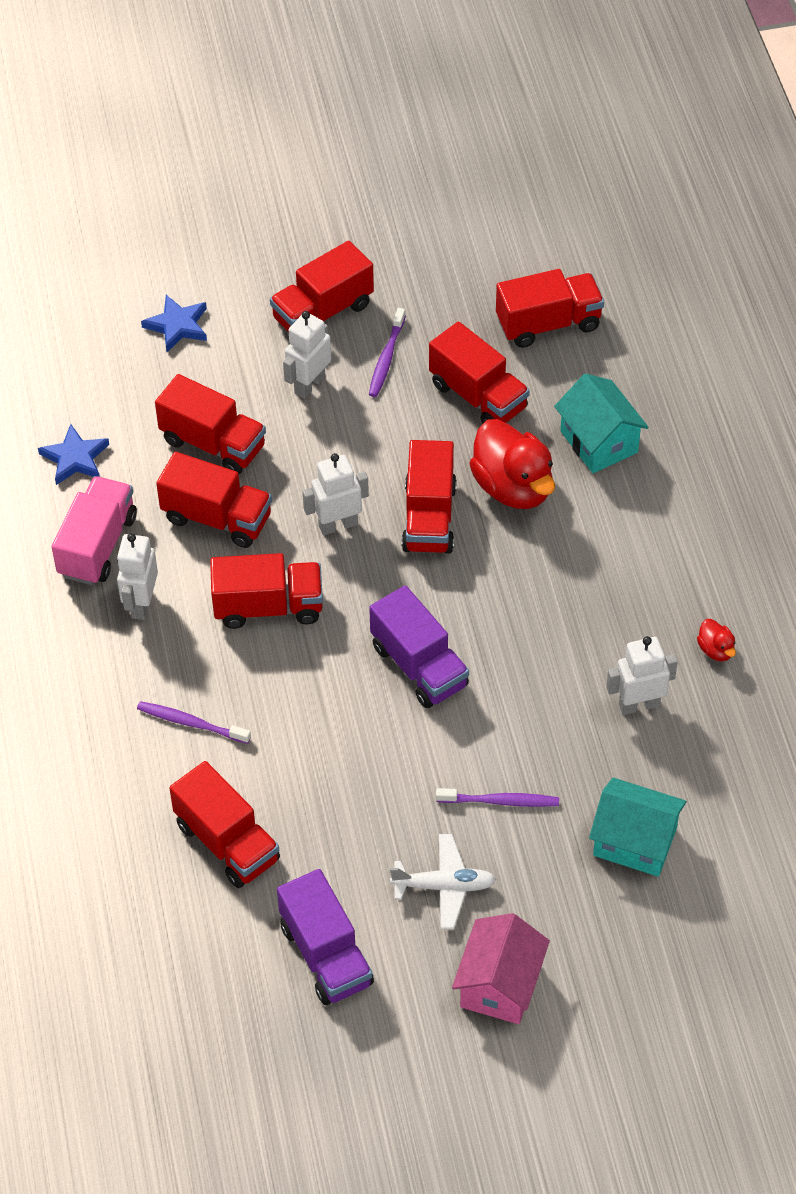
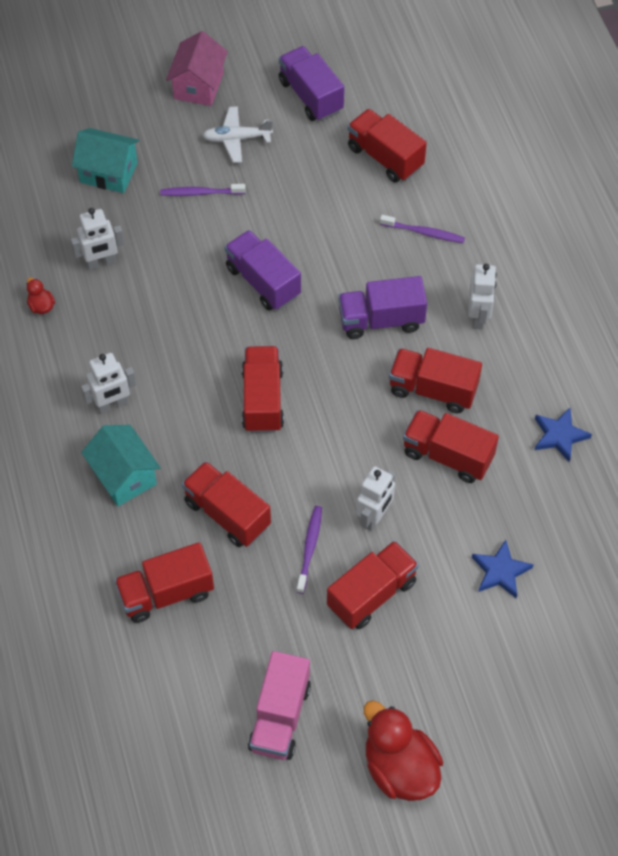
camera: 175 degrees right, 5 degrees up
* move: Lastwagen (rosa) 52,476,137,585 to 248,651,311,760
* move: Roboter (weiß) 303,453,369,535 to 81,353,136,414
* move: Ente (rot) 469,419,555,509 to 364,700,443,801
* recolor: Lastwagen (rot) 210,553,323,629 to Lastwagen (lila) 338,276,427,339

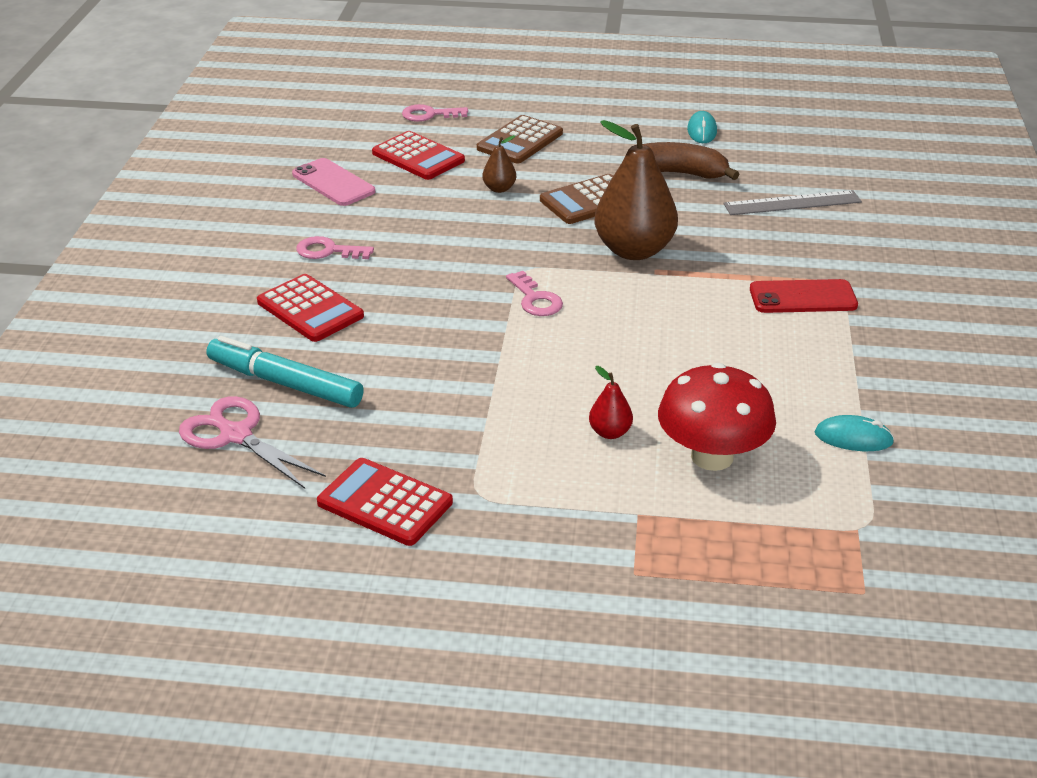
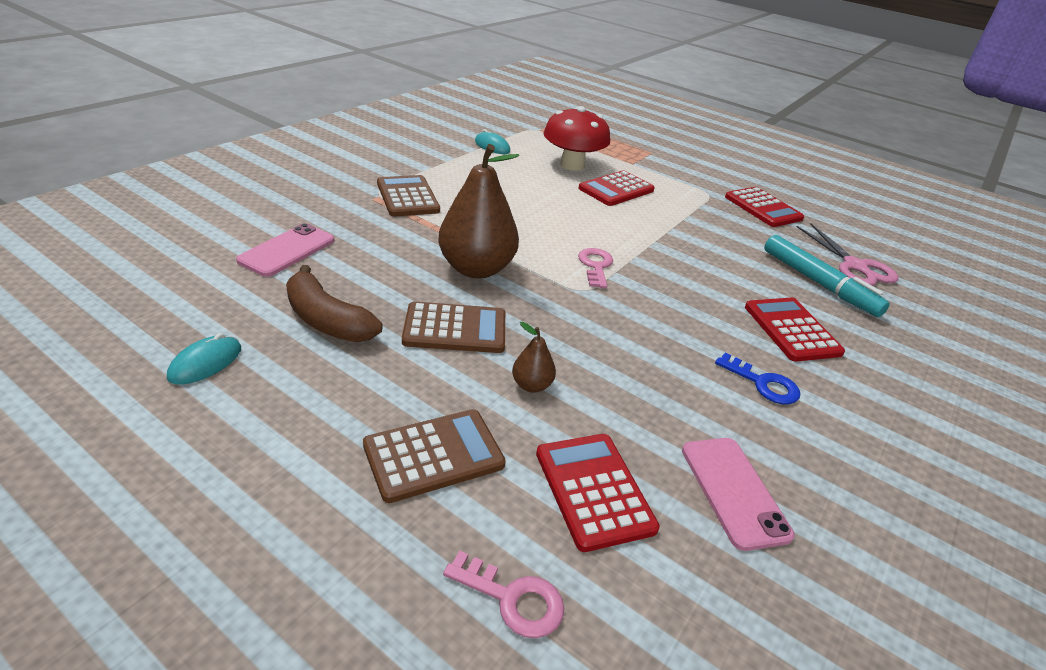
camera: 155 degrees left, 0 degrees up
* replace: Birne (rot) 589,366,633,439 to Taschenrechner (rot) 578,170,655,206
* replace: Lineal (grau) 723,190,862,215 to Handy (rosa) 236,223,334,277
* replace: Handy (rot) 750,279,858,313 to Taschenrechner (braun) 377,175,440,217
* recolor: Schlüssel (rosa) 296,236,374,259 to Schlüssel (blau) 715,353,800,404

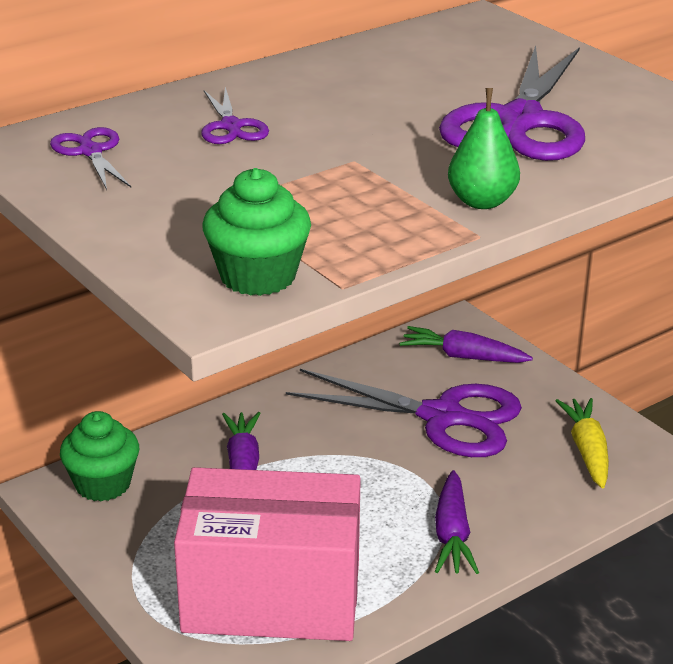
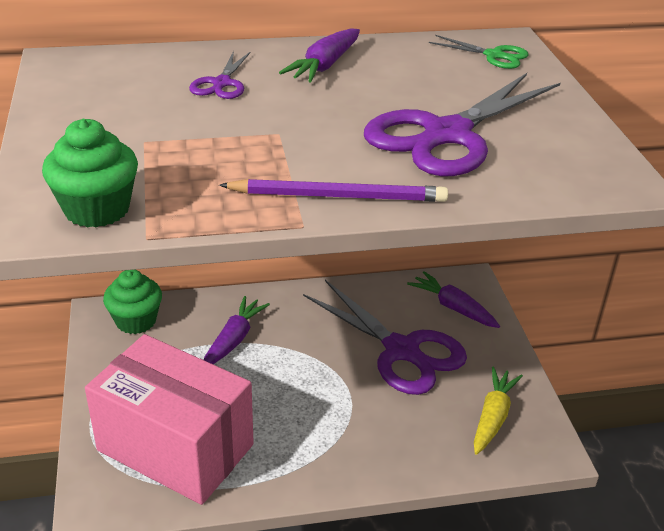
camera: 25 degrees right, 5 degrees up
* delete: Schere (lila) 50,127,131,190
* insert: Schere (grün) 429,35,528,69
* move: Karotte (lila) 435,470,479,574 to 279,28,360,82
* replace: Birne (grün) 448,88,520,209 to Bleistift (lila) 219,179,448,202

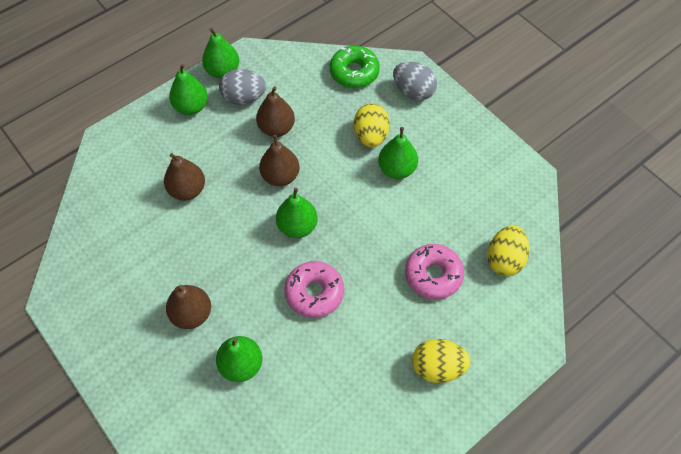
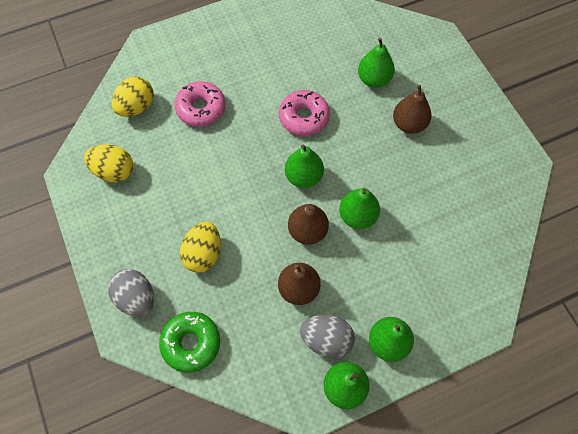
camera: 165 degrees left, 5 degrees up
* delete: Birne (braun) 164,153,205,200
* move: Birne (grün) 378,127,418,179 to 339,188,380,229
* move: Ei (gelb) 412,339,471,383 to 84,144,133,183

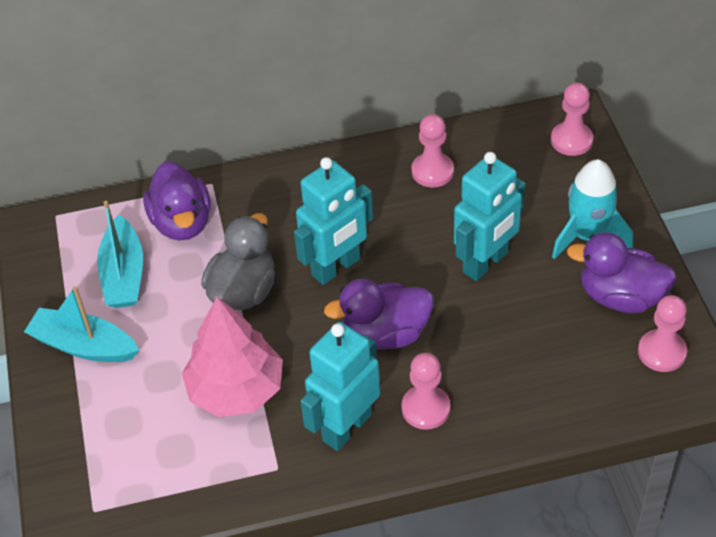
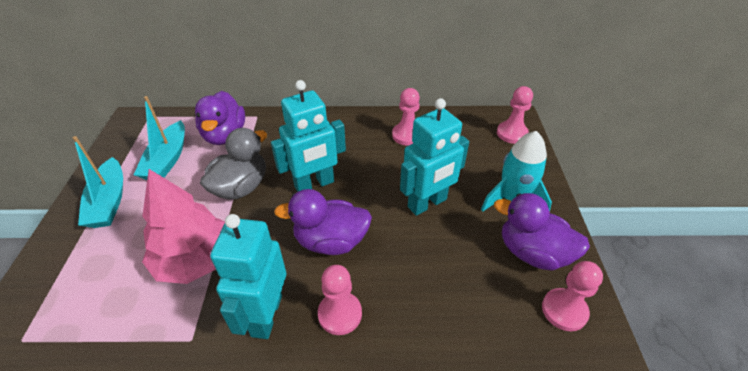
camera: 10 degrees right, 5 degrees down
* rotate: Boot (türkis) 24,286,139,362 = 73,136,123,228 135 degrees counterclockwise
* rotate: Roboter (türkis) 300,322,380,451 = 210,214,286,339 45 degrees counterclockwise

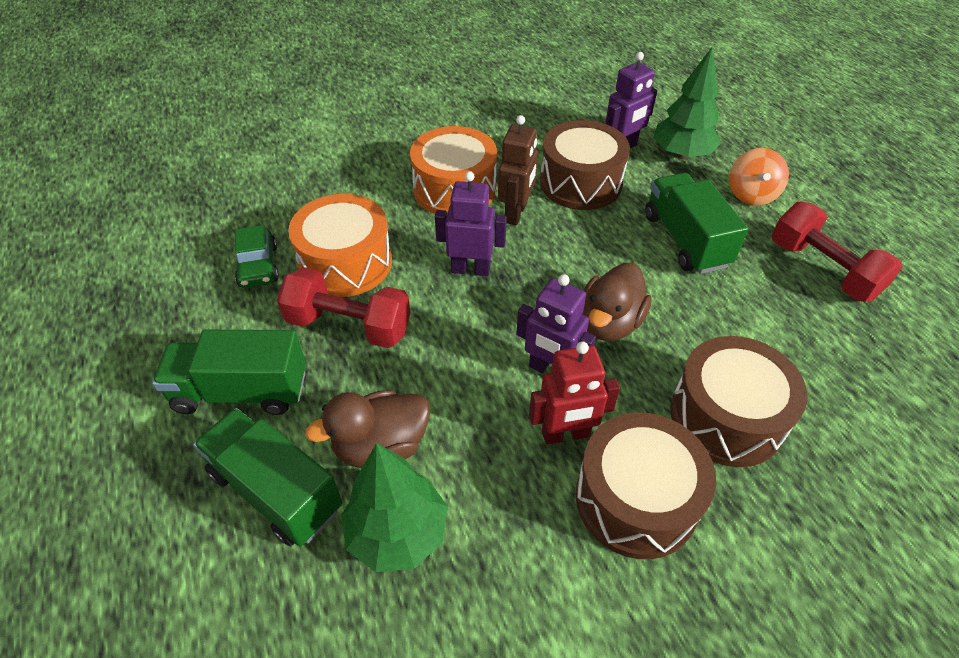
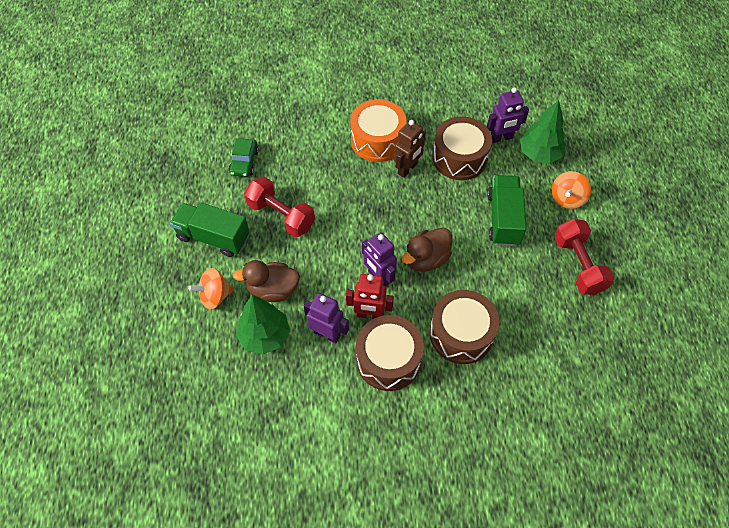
camera: 20 degrees right, 10 degrees up
* delete: Trommel (orange) 288,194,392,297
* move: Roboter (lila) 435,171,507,276 to 304,293,349,344
* replace: Lastwagen (grün) 193,408,342,546 to Kreisel (orange) 188,268,234,309

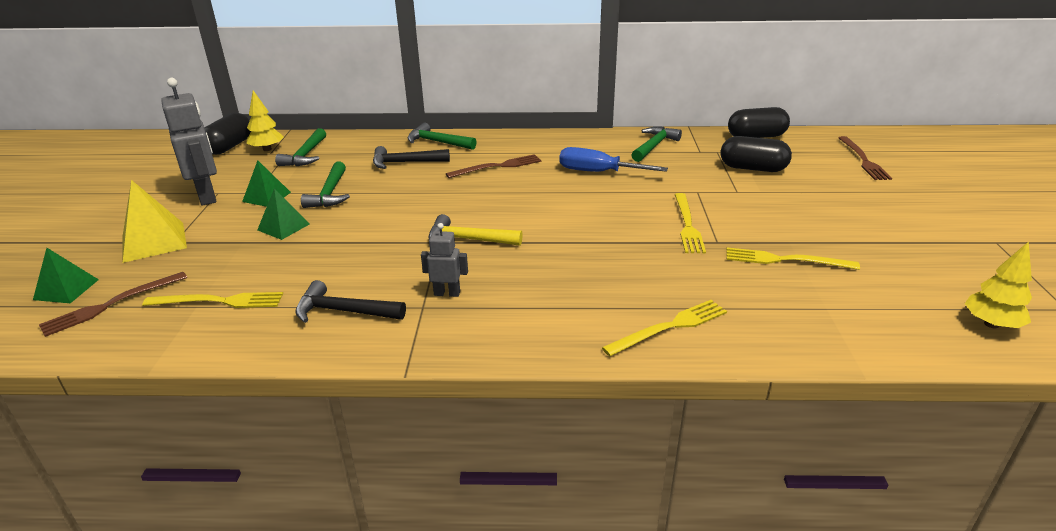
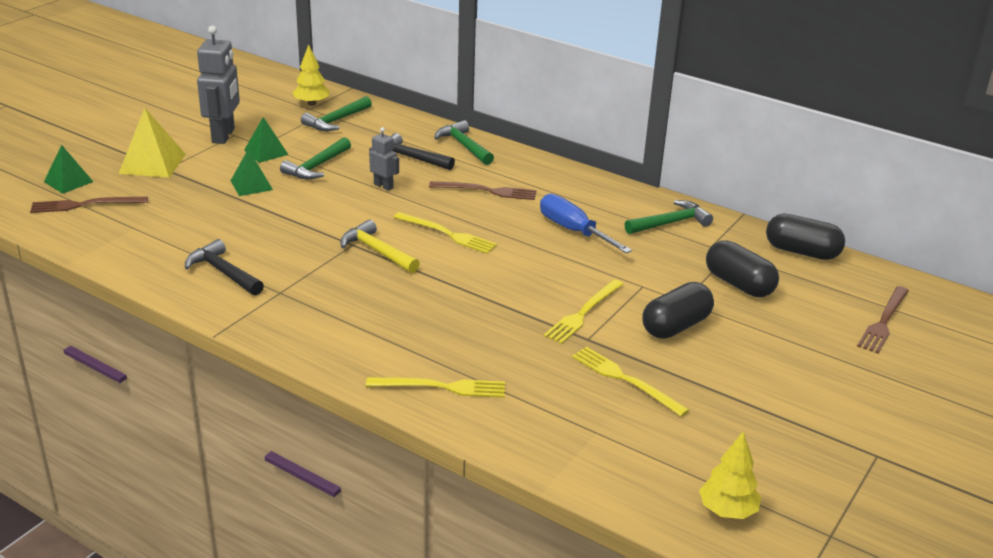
camera: 30 degrees right, 0 degrees up
* move: Gabel (gelb) 142,292,283,308 to 394,212,497,254
* move: Kapsel (schwarz) 205,113,251,154 to 642,282,714,339
* move: Roboter (grau) 421,223,468,297 to 369,127,399,191

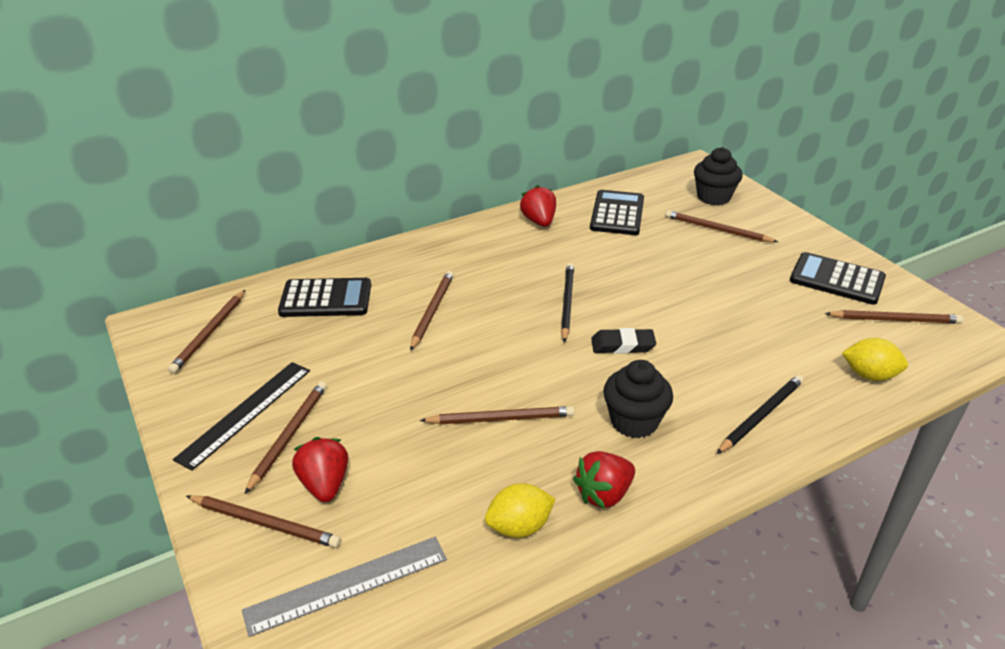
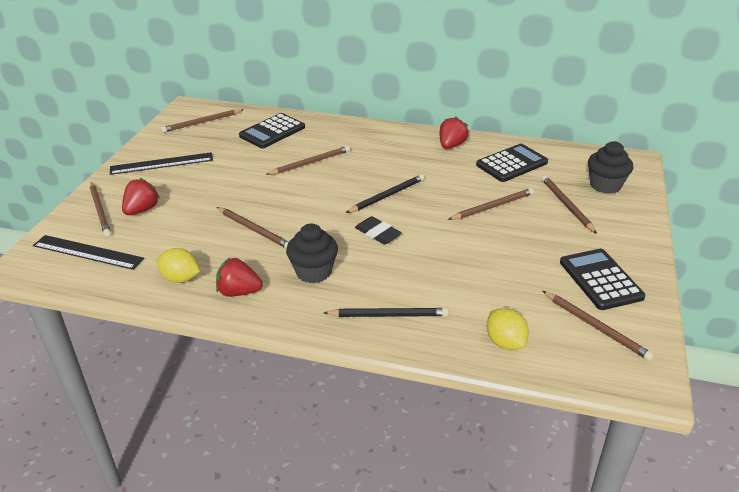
camera: 45 degrees right, 0 degrees up
* move: Bleistift (braun) 245,381,327,494 to 448,188,534,220
* recolor: Lineal (grau) 242,537,447,637 to Lineal (schwarz) 33,235,144,270
* rotate: Taschenrechner (schwarz) 278,278,371,317 = 239,113,305,148 90 degrees clockwise

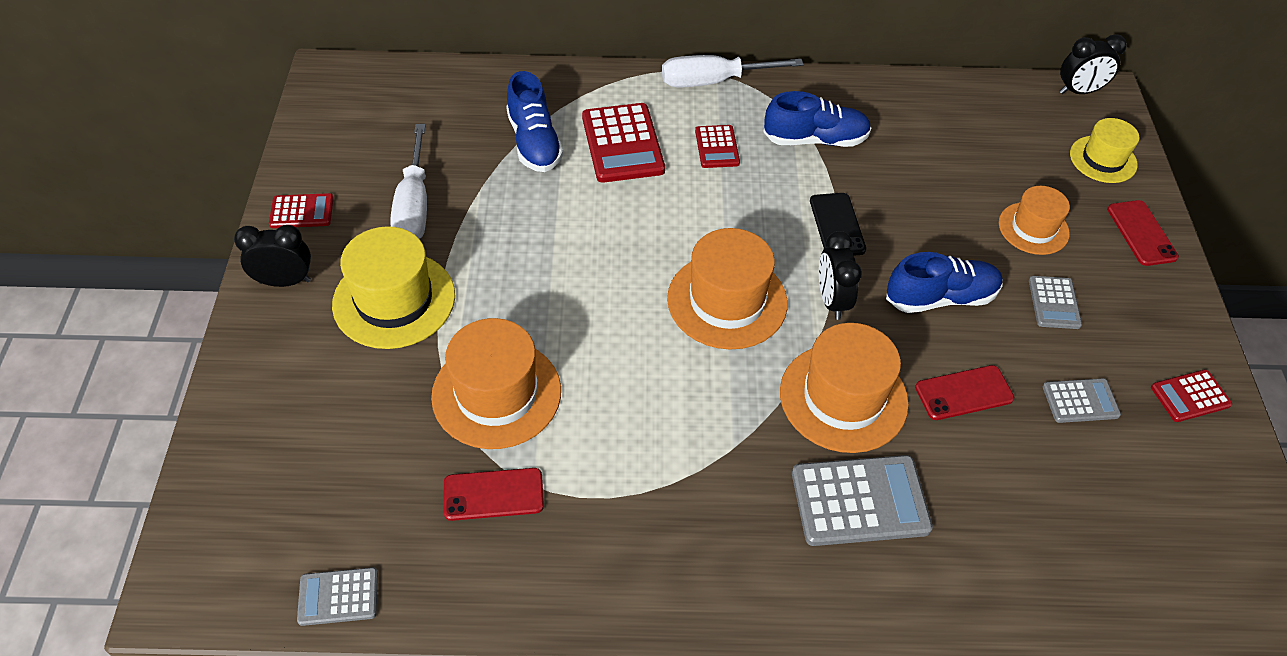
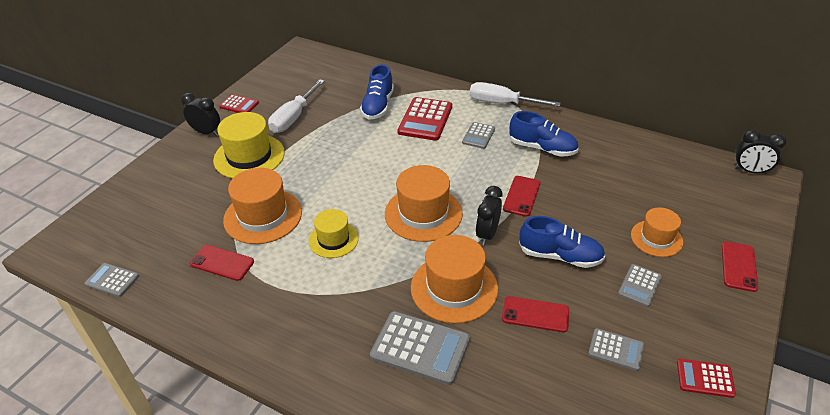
camera: 30 degrees right, 10 degrees down
* move: Hut (gelb) 1070,118,1139,183 to 309,209,359,258
* recolor: Taschenrechner (rot) 695,125,740,168 to Taschenrechner (grau) 462,122,495,149
* recolor: Handy (schwarz) 810,193,866,256 to Handy (rot) 503,176,540,217

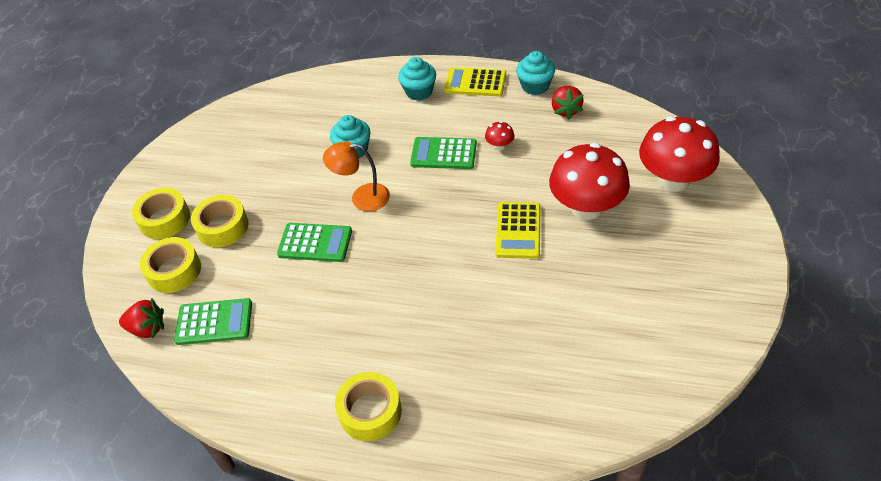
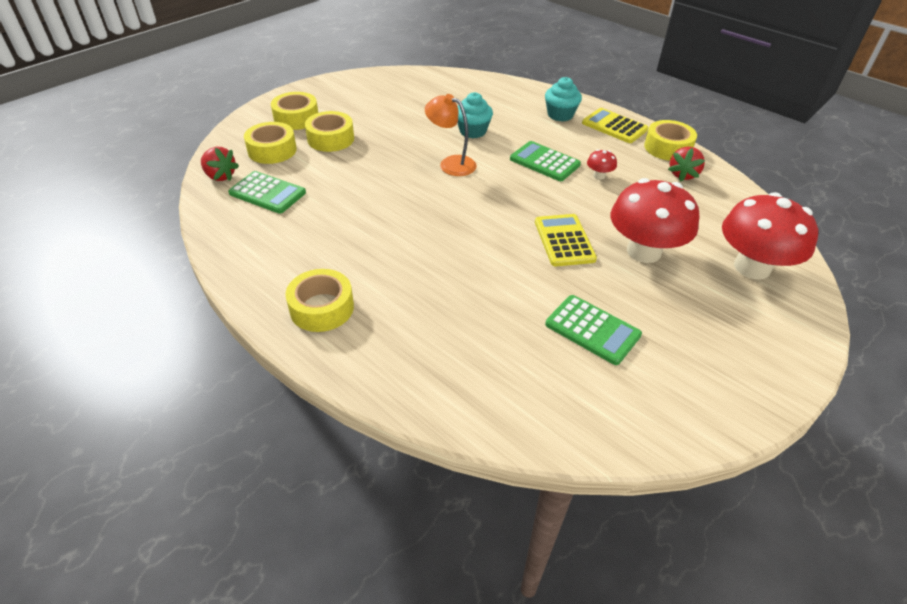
camera: 25 degrees right, 5 degrees down
* move: Taschenrechner (grün) 277,223,352,262 to 545,295,642,365
* replace: Muffin (türkis) 516,51,555,95 to Klebeband (gelb) 644,120,697,161
* rotate: Taschenrechner (gelb) 495,202,541,259 = 535,214,597,266 135 degrees clockwise

